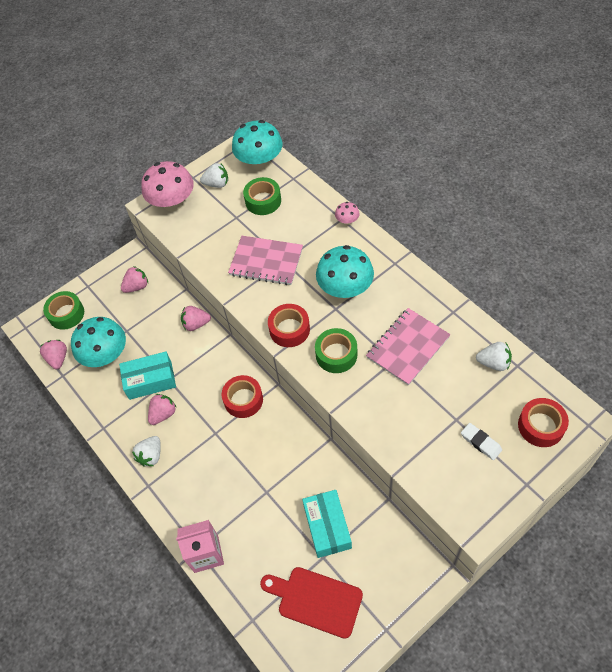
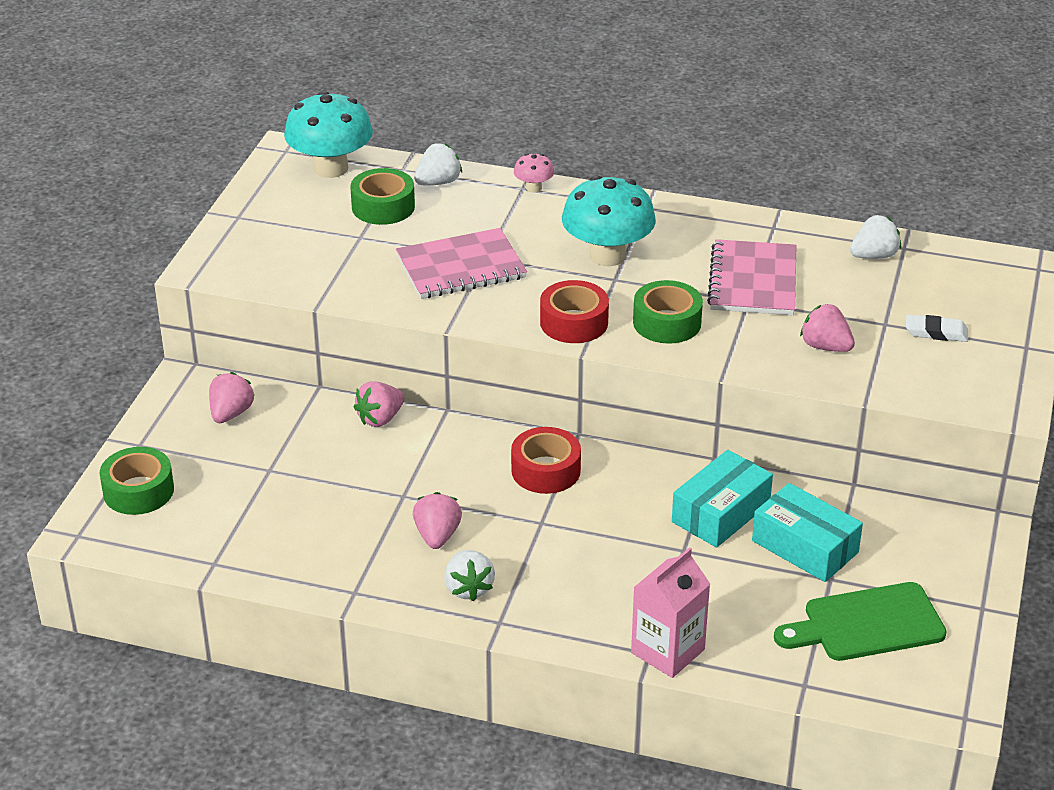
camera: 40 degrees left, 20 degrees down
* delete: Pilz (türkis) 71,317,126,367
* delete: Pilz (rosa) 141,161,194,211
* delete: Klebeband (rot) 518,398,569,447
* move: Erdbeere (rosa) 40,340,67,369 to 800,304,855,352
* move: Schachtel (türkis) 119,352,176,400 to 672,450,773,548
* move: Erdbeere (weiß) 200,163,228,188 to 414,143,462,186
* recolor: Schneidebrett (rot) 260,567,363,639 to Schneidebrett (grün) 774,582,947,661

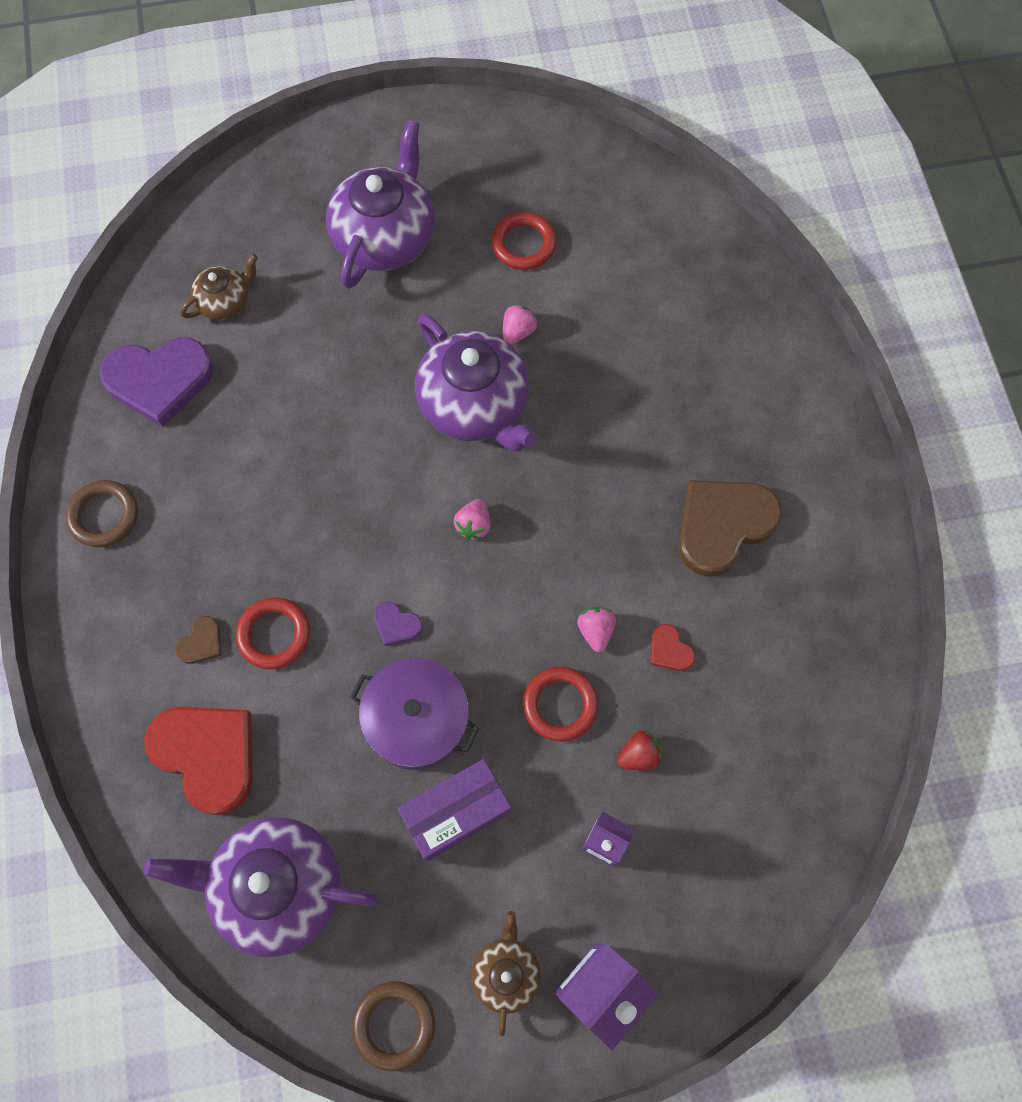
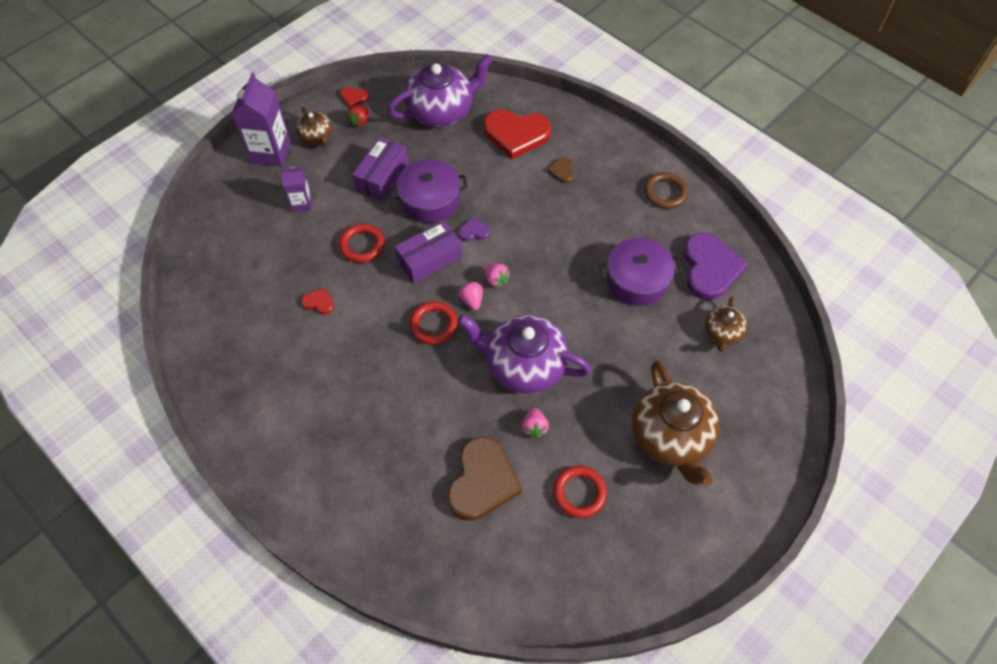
camera: 145 degrees right, 10 degrees down
* insert: Schachtel (lila) 395,221,462,284
* insert: Kochtopf (lila) 599,238,682,306
* move: Ring (rot) 236,598,310,669 to 410,301,458,345
* move: Erdbeere (rosa) 577,607,616,653 to 484,263,510,287
* move: Erdbeere (rot) 617,730,663,770 to 347,106,369,127
* move: Herz (braun) 679,480,783,577 to 447,437,522,521
* replace: Ring (braun) 352,981,435,1071 to Herz (rot) 340,87,369,107
* recolor: Teekanne (lila) 326,120,435,289 to Teekanne (braun) 632,360,720,486
* rotate: Herz (lila) 100,337,214,427 = 683,232,748,300 135 degrees clockwise

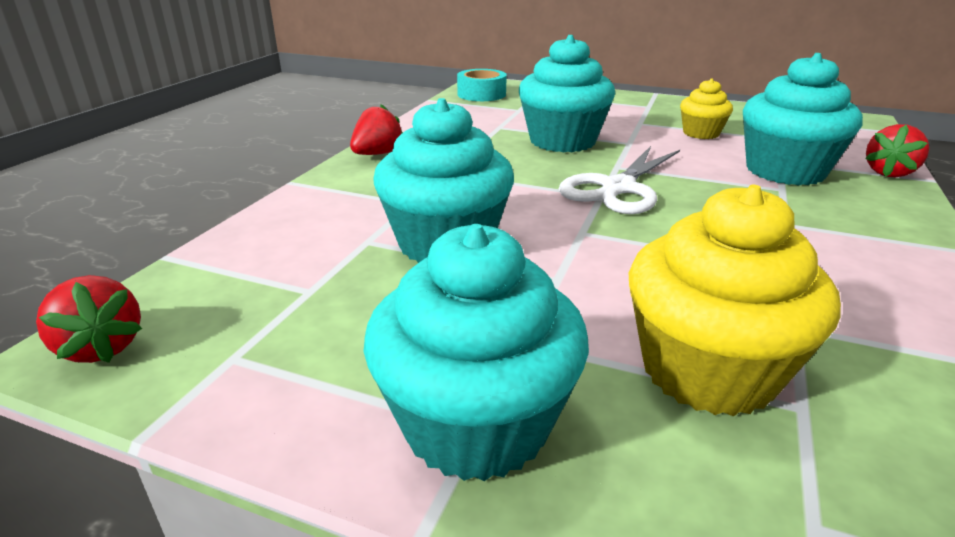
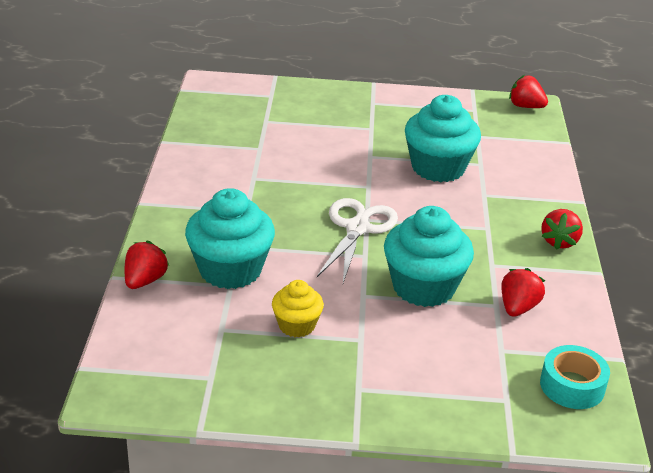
camera: 160 degrees right, 5 degrees up
* delete: Muffin (türkis) 363,224,589,481
* delete: Muffin (gelb) 629,185,841,416
* insert: Erdbeere (rot) 501,268,545,317

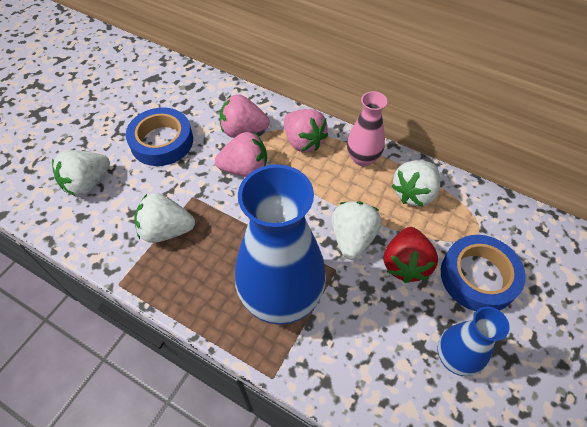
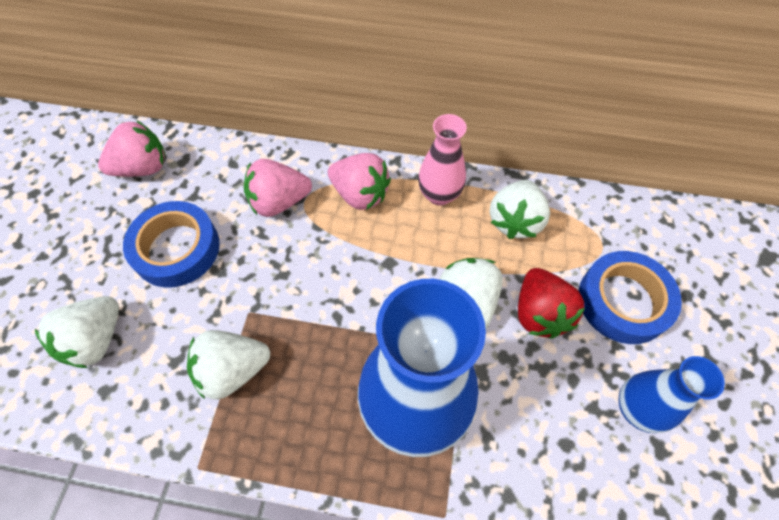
camera: 20 degrees left, 5 degrees up
* move: Erdbeere (rosa) 215,132,267,177 to 98,120,165,177

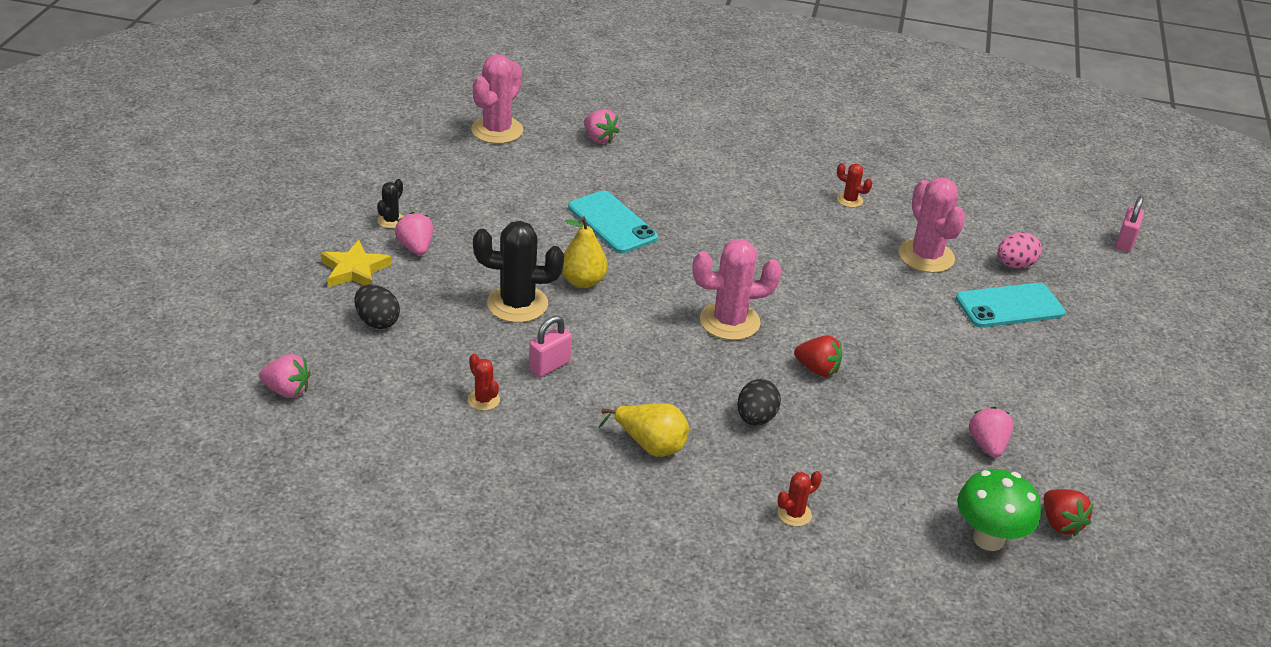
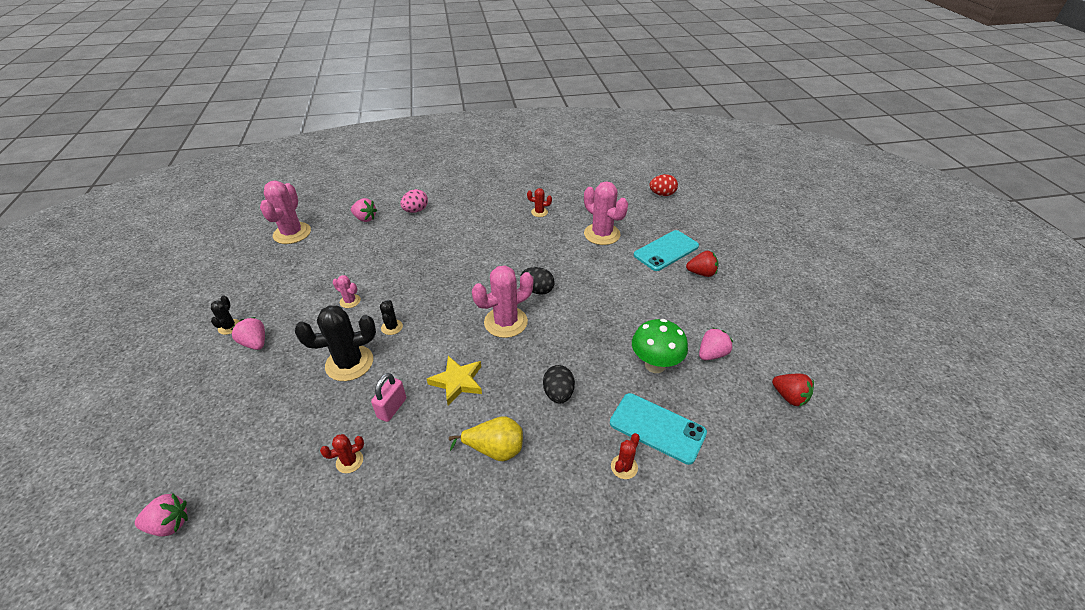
camera: 20 degrees left, 5 degrees up
* delete: Vorhängeschloss (rosa) 1116,196,1144,252
* insert: Kaktus (rosa) 333,275,361,308
* insert: Ei (rot) 649,174,678,196
* move: Stern (gelb) 321,240,391,287 to 427,356,482,406
* move: Ei (schwarz) 354,284,400,329 to 521,267,555,295
* move: Handy (türkis) 568,190,658,253 to 610,393,707,465
* move: Erdbeere (rot) 794,335,842,377 to 686,251,718,277
* move: Pilz (grün) 957,469,1041,551 to 632,319,688,373
* move: Ei (rosa) 997,232,1042,268 to 400,189,428,213
* replace: Birne (gelb) 562,216,608,288 to Kaktus (schwarz) 380,299,403,335
* rotate: Kaktus (rot) 468,354,500,411 = 320,434,364,473 60 degrees counterclockwise
* rotate: Erdbeere (rosa) 969,407,1014,457 = 699,327,733,360 75 degrees clockwise

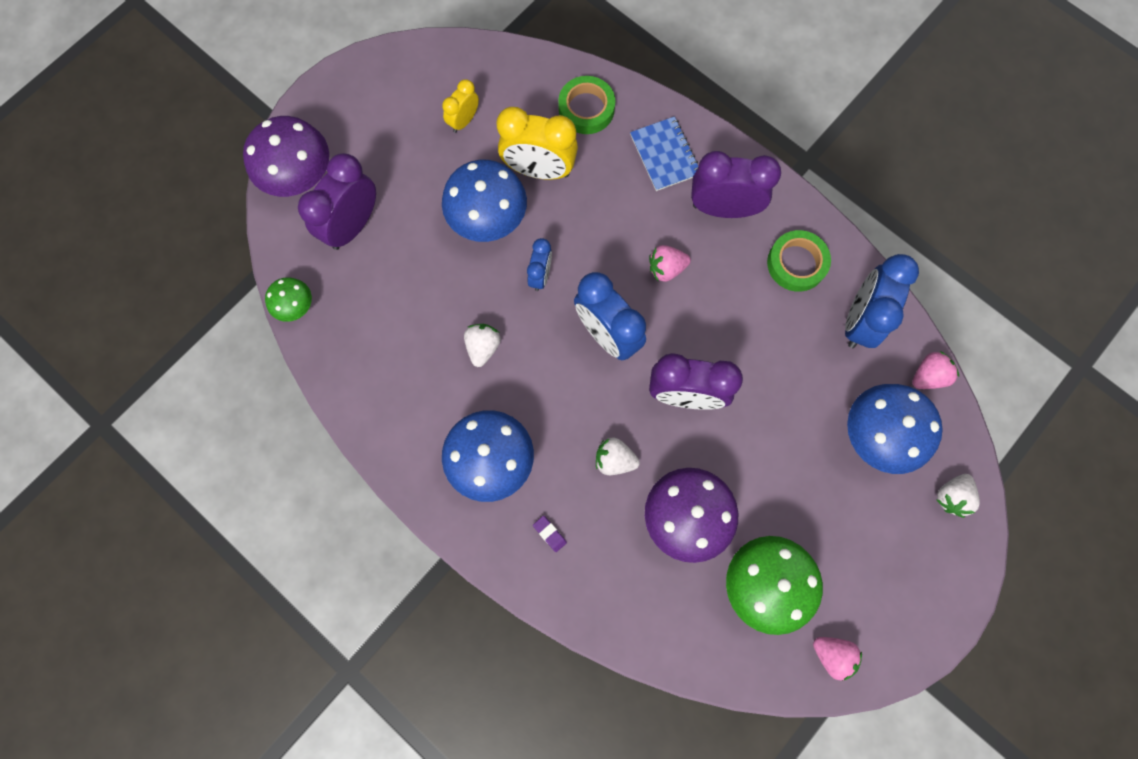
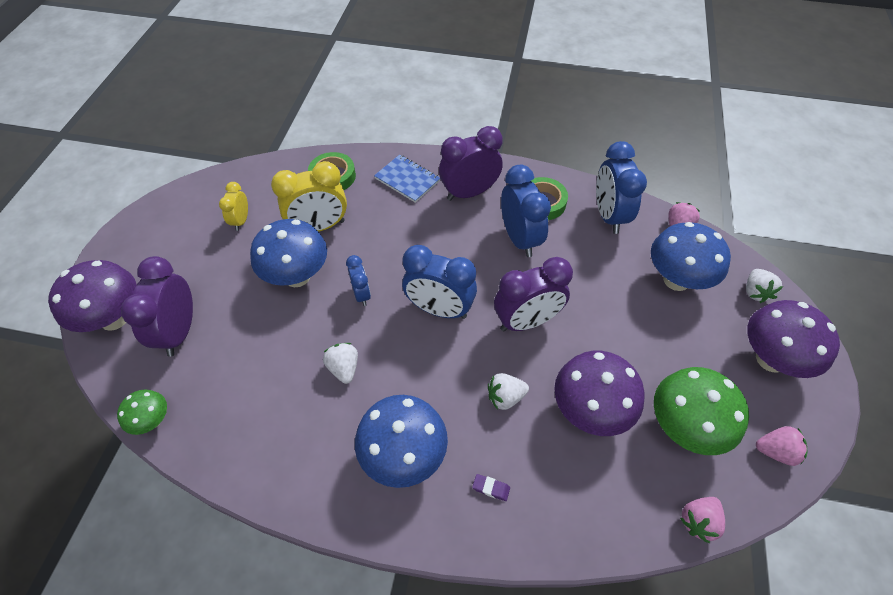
camera: 30 degrees left, 20 degrees down
* insert: Wecker (blau) 501,165,551,257
* insert: Pilz (lila) 747,300,840,378
* move: Erdbeere (rosa) 649,245,691,282 to 680,497,725,544

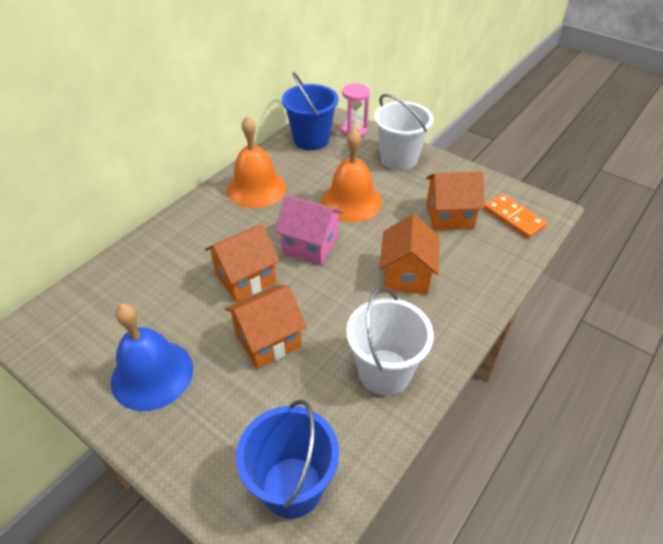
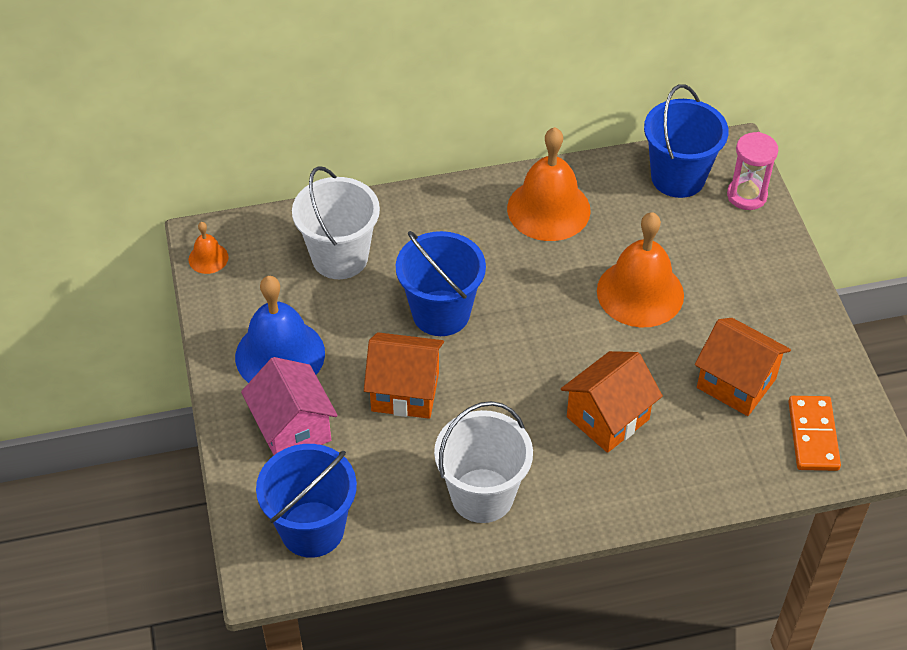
camera: 40 degrees right, 5 degrees up
* insert: Glocke (orange) 188,222,229,274
* move: Haus (rosa) 275,195,343,265 to 241,357,338,455
* move: Eimer (weiß) 374,94,433,170 to 292,166,380,279
* replace: Haus (orange) 205,224,280,302 to Eimer (blau) 396,231,486,336

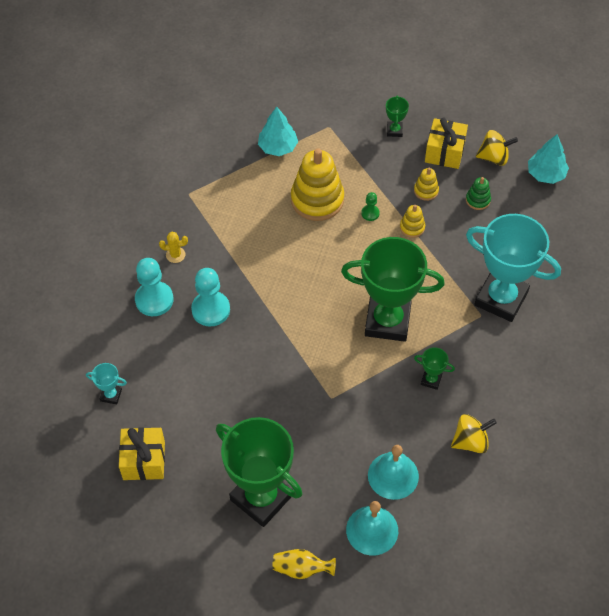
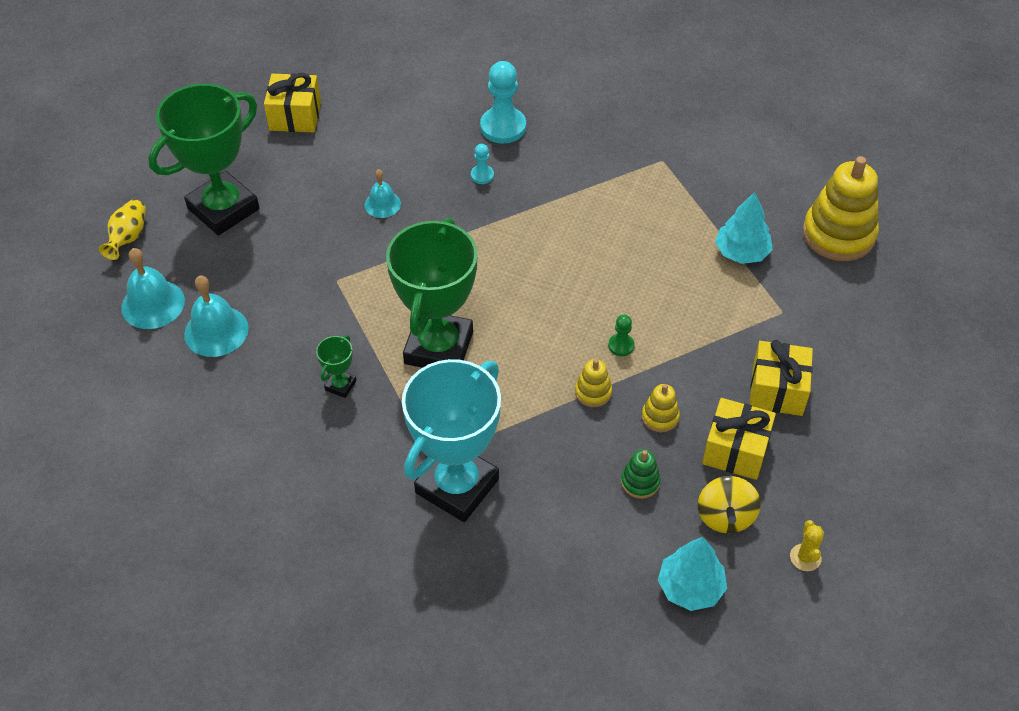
camera: 95 degrees right, 5 degrees down
* delete: Pokal (türkis) 86,363,127,404
* delete: Kreisel (gelb) 451,414,497,454
* insert: Glocke (türkis) 365,169,401,218
* move: Kaktus (gelb) 159,232,188,263 to 790,520,824,571
* move: Stapelspielzeug (gelb) 291,148,344,221 to 803,156,879,261
* replace: Pokal (grün) 386,95,409,137 to Geschenk (gelb) 750,340,813,416
* resize: Bauer (türkis) 191,268,230,326 = 471,144,494,184 x0.50

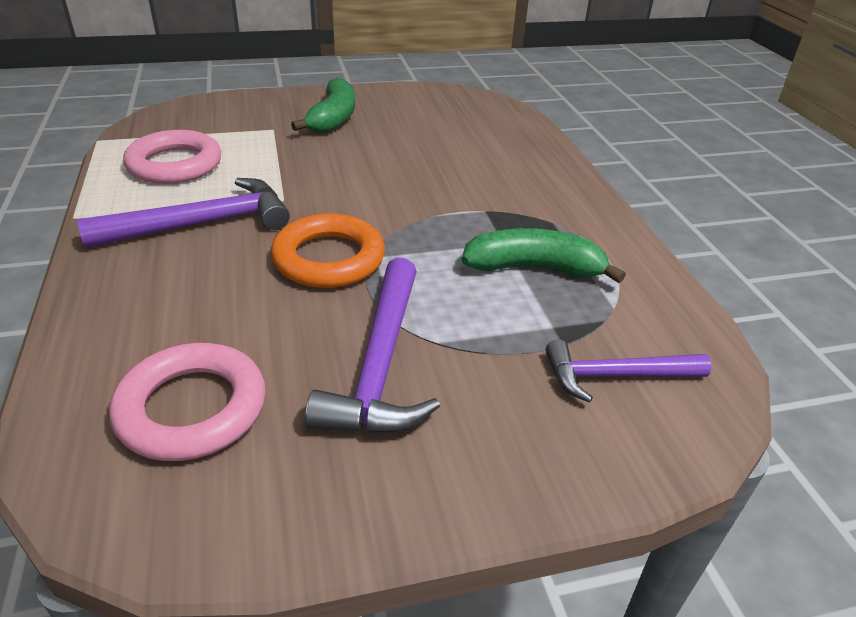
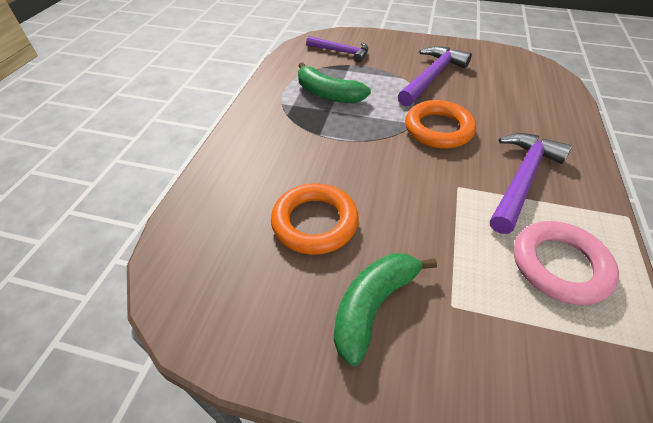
camera: 150 degrees left, 10 degrees up
* delete: Ring (rosa) 109,343,265,461
* insert: Ring (orange) 271,183,359,255
* rotate: Hammer (lila) 77,178,290,248 = 490,133,572,234 120 degrees clockwise

